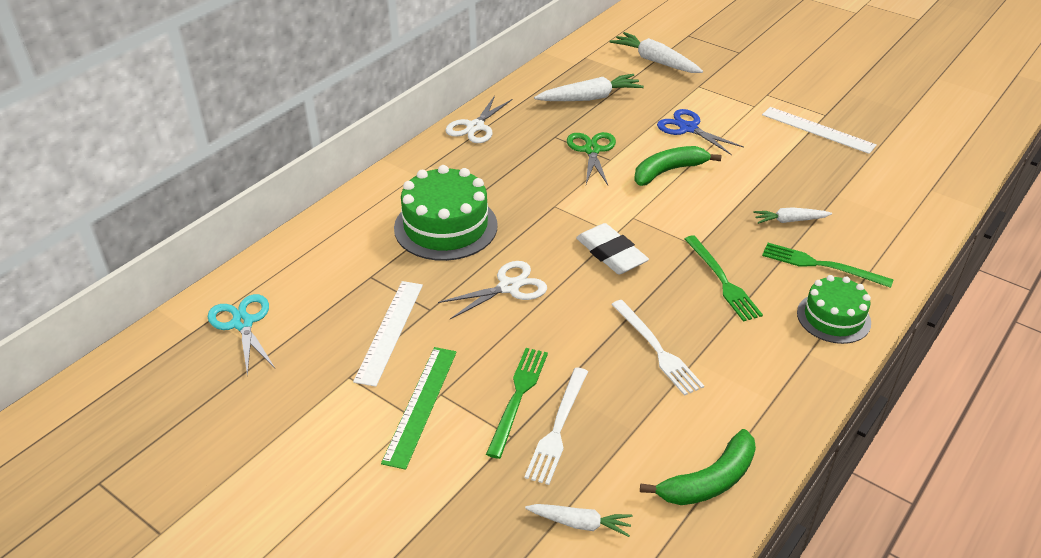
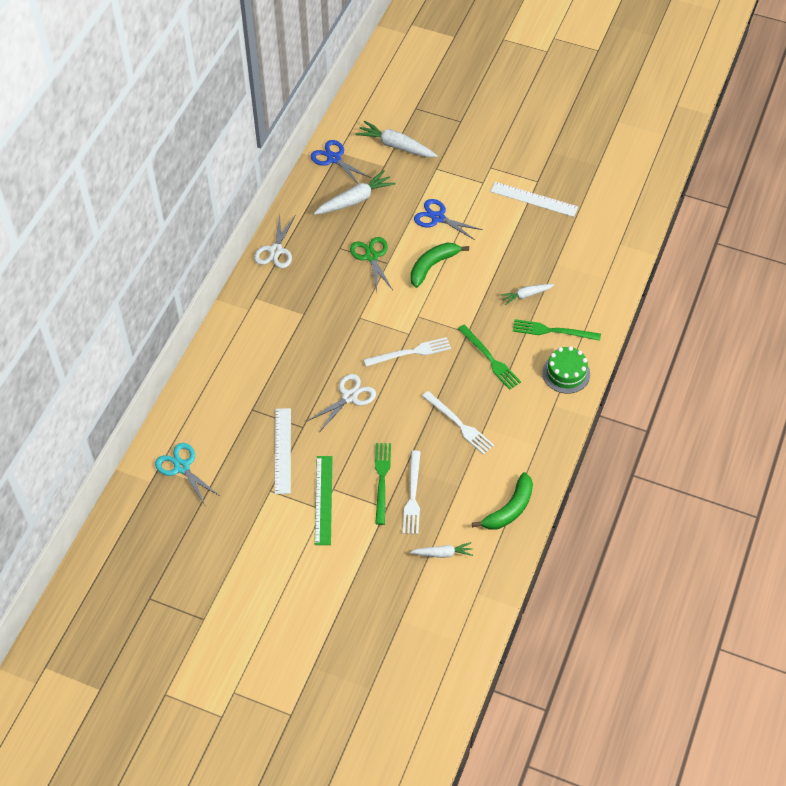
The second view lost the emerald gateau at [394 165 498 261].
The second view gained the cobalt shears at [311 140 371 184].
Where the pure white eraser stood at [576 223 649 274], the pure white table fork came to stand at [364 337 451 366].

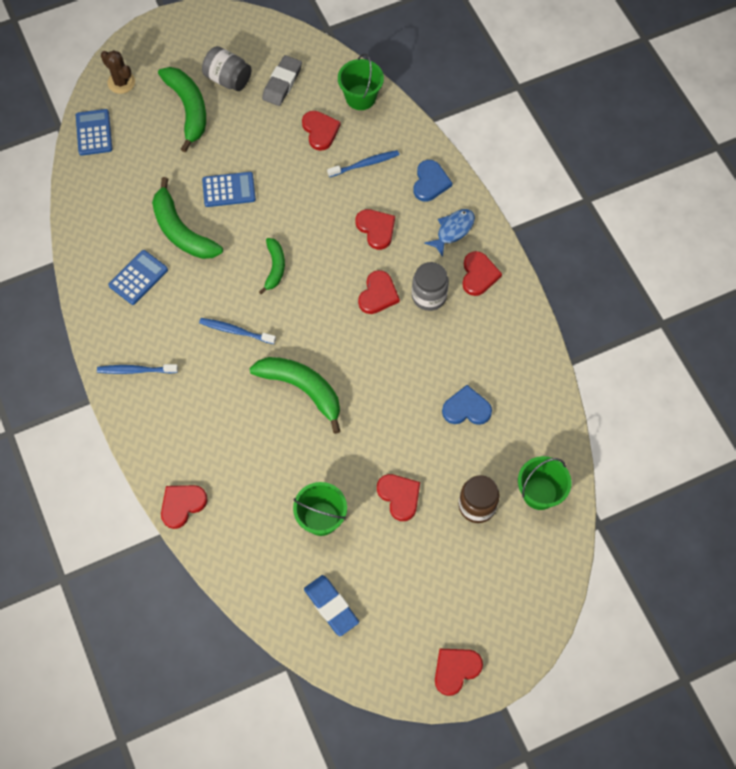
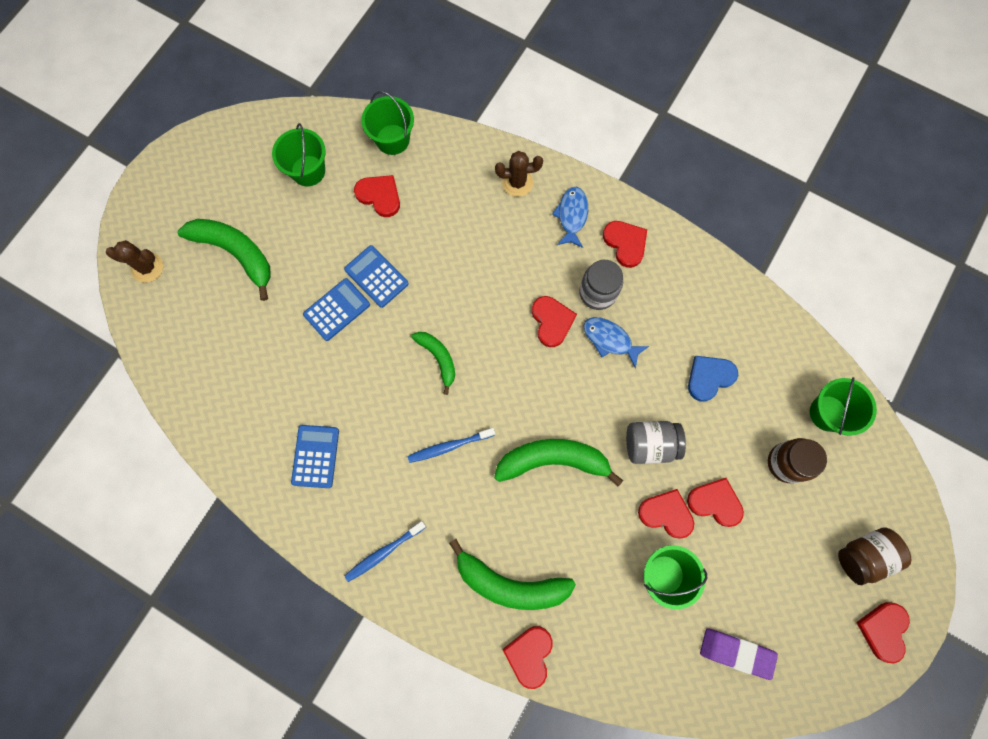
The second view lost the cobalt dental brush at [327 150 399 177].
The second view gained the cobalt toy fish at [583 317 649 368].
The second view gained the brown jar at [838 528 911 585].
The cobalt pocket calculator ended up elsewhere, having gone from [76 109 112 156] to [344 245 409 308].
The emerald banana fruit ended up elsewhere, having gone from [152 177 223 259] to [449 539 576 610].
The ash-grey jar ended up elsewhere, having gone from [202 46 252 91] to [626 421 686 464].
The scarlet love heart ended up elsewhere, having gone from [355 209 395 250] to [638 489 694 539].
Where the ash-grey eraser stood at [262 55 302 106], the emerald sand bucket came to stand at [272 123 326 186].
Where the cobalt love heart stood at [413 160 452 201], the brown saguaro cactus came to stand at [495 151 543 197].
What was the cobalt eraser at [304 575 359 636] turned into the royal purple eraser at [700 628 778 680].

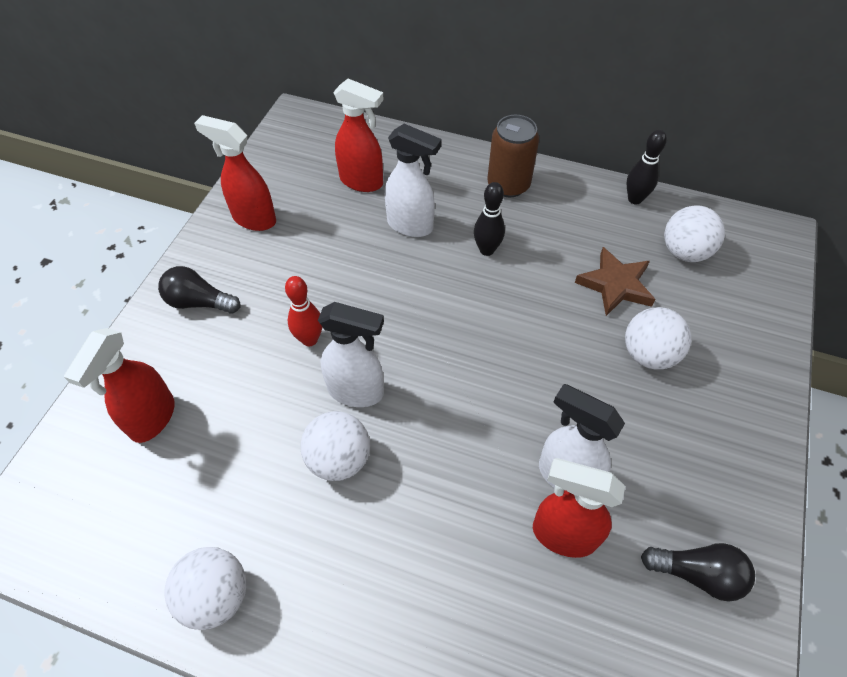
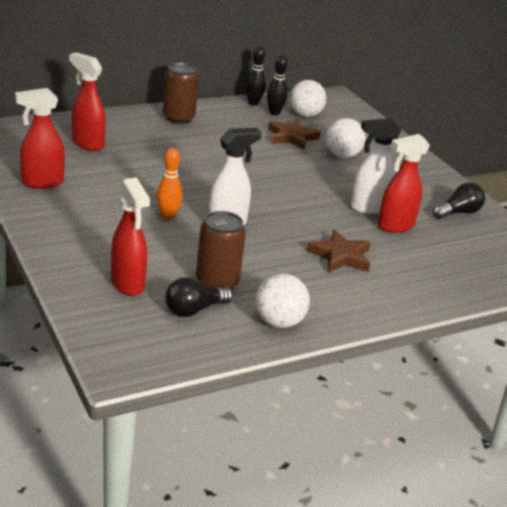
The second view lost the pure white ball at [300 411 370 481].
The second view lost the pure white sprayer at [385 124 441 237].
The second view gained the brown soda can at [196 211 246 289].
The second view gained the brown five-pointed star at [307 229 371 272].
The jet-black light bulb ended up elsewhere, having gone from [158 266 240 314] to [165 277 233 317].
The jet-black tenpin ended up elsewhere, having gone from [474 182 505 256] to [267 56 287 115].
What was the scarlet tenpin at [285 276 322 346] turned into the orange tenpin at [156 148 183 220].
The scarlet sprayer at [333 79 384 192] ended up facing another way, 120 degrees counterclockwise from before.

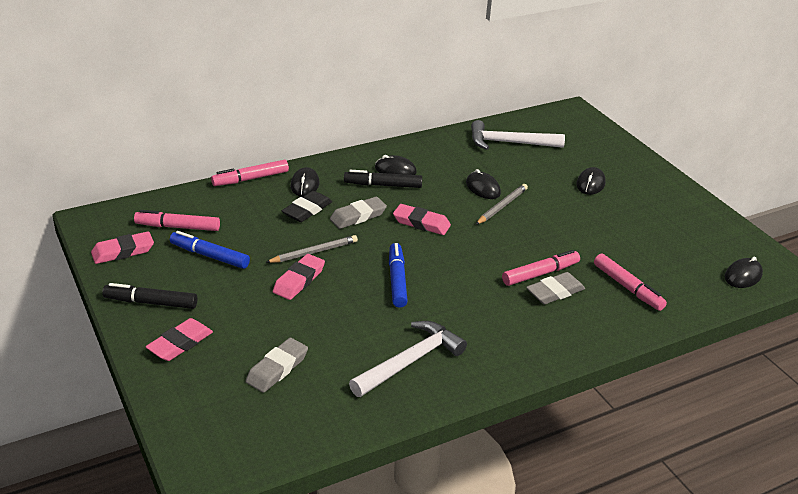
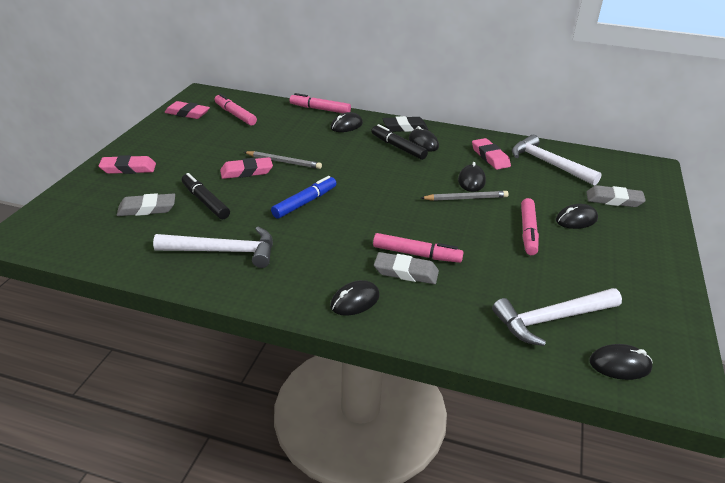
The second view lost the cobalt felt pen at [170 231 250 269].
The second view gained the jet-black PC mouse at [330 280 380 316].
The second view gained the pure white hammer at [492 288 622 346].
The jet-black felt pen ended up elsewhere, having gone from [102 283 197 309] to [182 173 230 219].
The jet-black eraser ended up elsewhere, having gone from [282 191 332 222] to [382 116 428 132].
The ash-grey eraser ended up elsewhere, having gone from [330 197 387 229] to [586 185 646 207].
The pink eraser ended up elsewhere, having gone from [393 204 451 235] to [472 138 511 170].
The pink felt pen ended up elsewhere, having gone from [594 253 667 311] to [521 198 539 255].

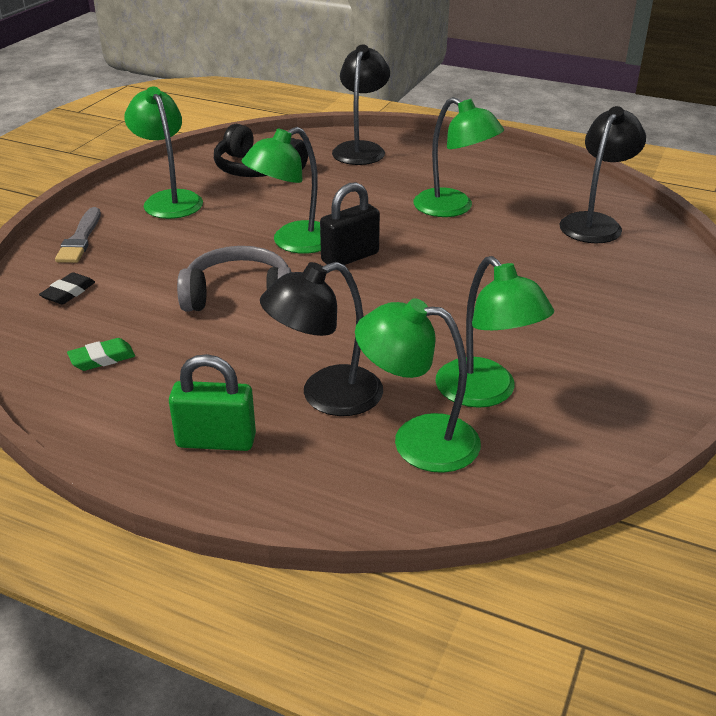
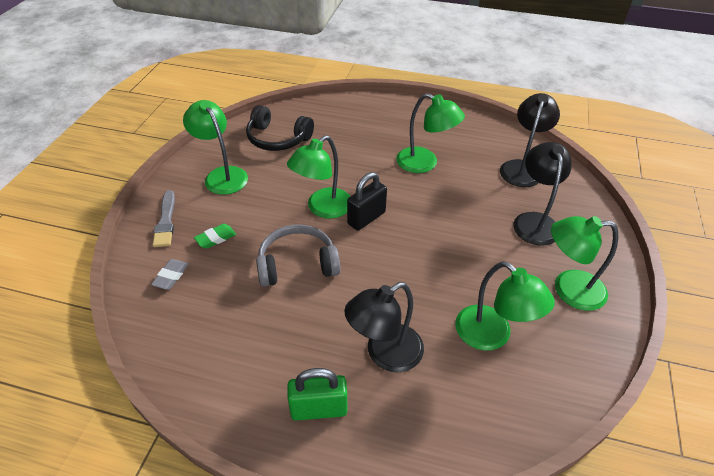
The emerald eraser ended up elsewhere, having gone from [67 338 135 371] to [194 224 236 249].
The jet-black desk lamp ended up elsewhere, having gone from [332 44 390 165] to [513 142 571 246].
The emerald desk lamp ended up elsewhere, having gone from [355 298 481 473] to [551 216 618 311].
What was the jet-black eraser at [39 272 95 305] turned into the ash-grey eraser at [151 259 189 290].

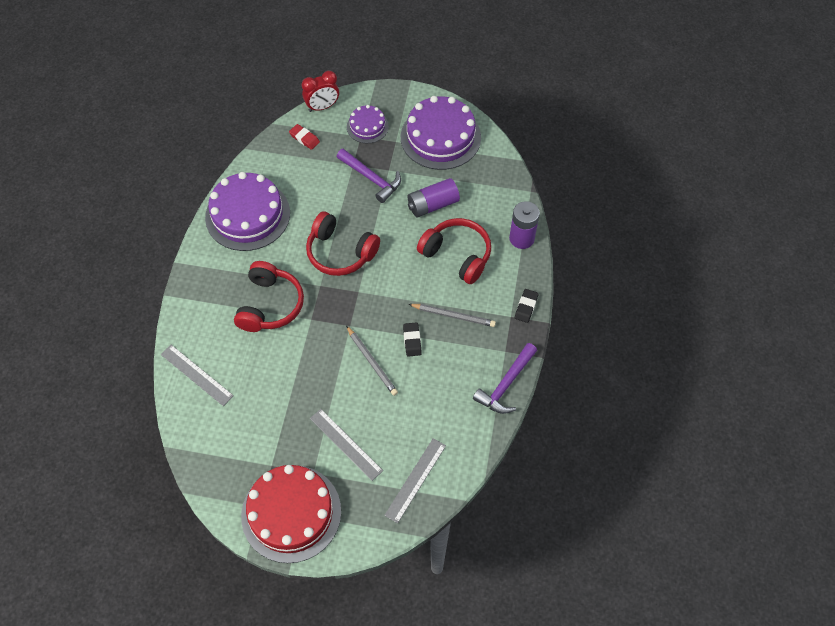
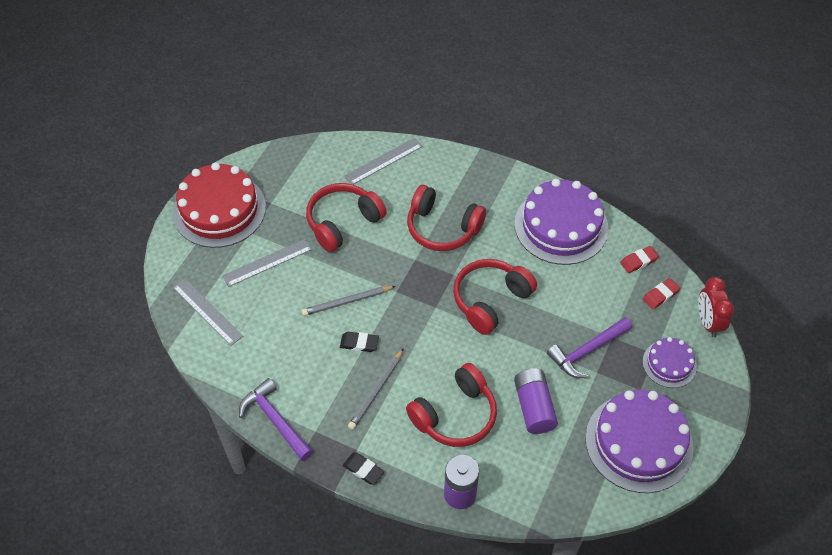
The second view gained the scarlet over-ear headphones at [306 183 387 252].
The second view gained the scarlet eraser at [620 246 659 273].

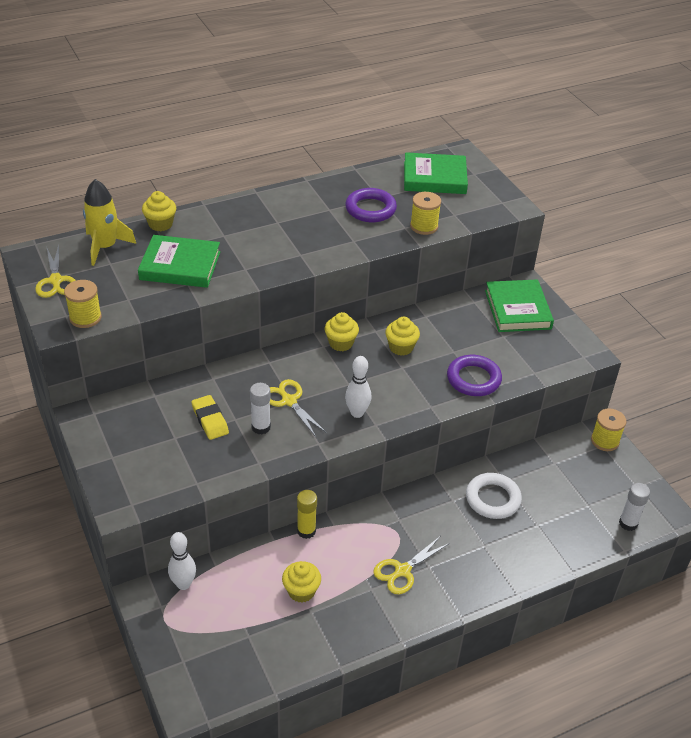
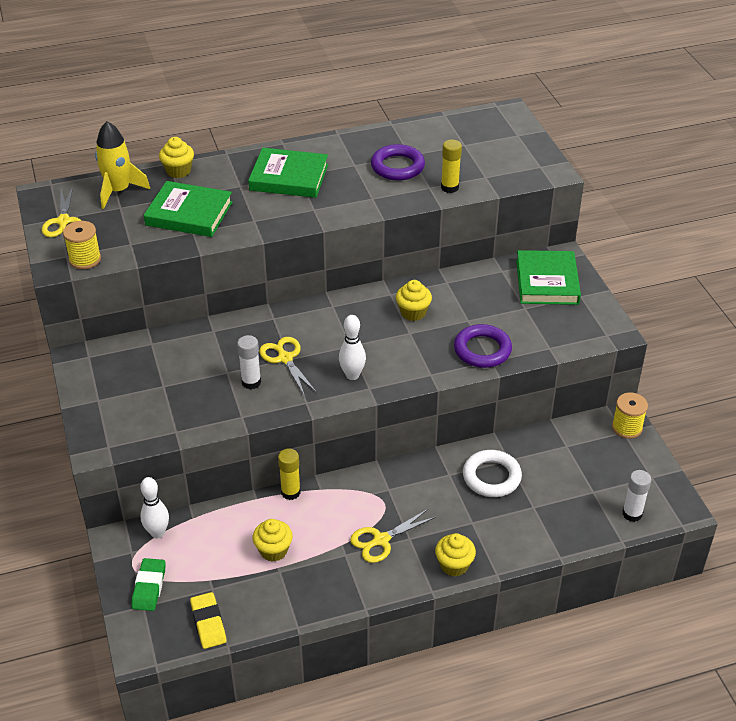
The second view gained the emerald eraser at [131 558 166 611].
The bright yellow eraser ended up elsewhere, having gone from [191 395 229 440] to [190 592 226 649].
The bright yellow cupcake ended up elsewhere, having gone from [324 312 359 351] to [435 533 476 577].
The emerald hardcover ended up elsewhere, having gone from [404 152 468 194] to [248 148 328 198].
Where the bright yellow spool stood at [410 192 441 235], the bright yellow glue stick came to stand at [441 139 462 193].

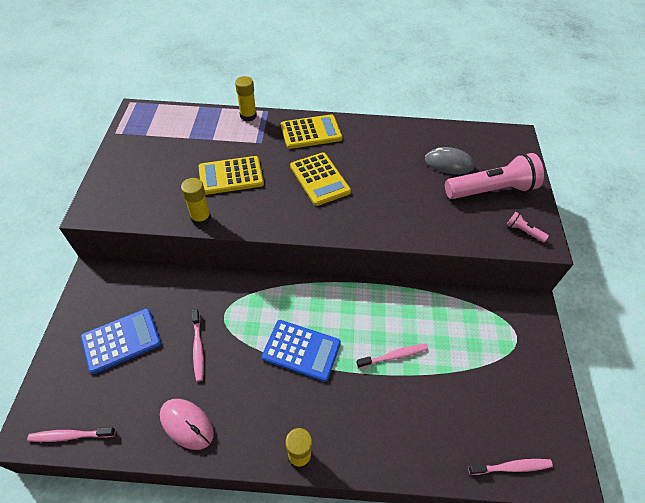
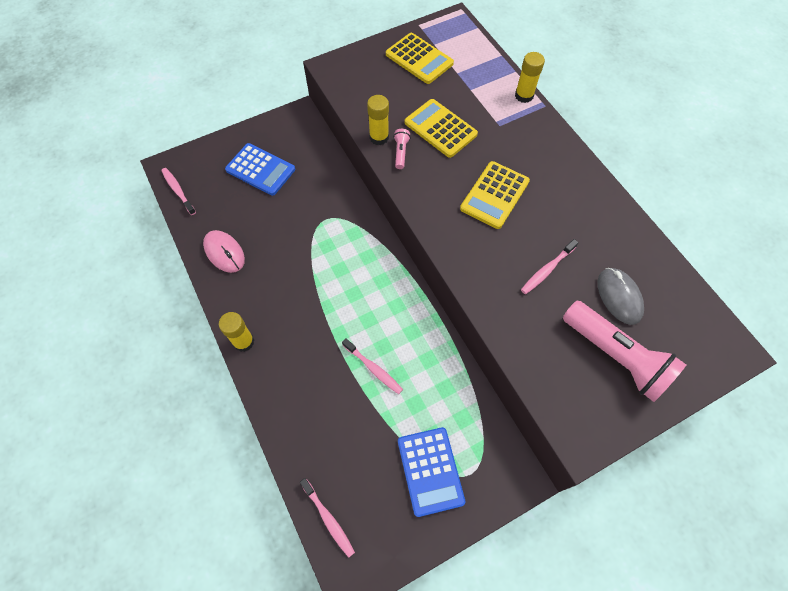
The pink dental brush ended up elsewhere, having gone from [192 309 204 381] to [521 239 579 294].
The cobalt pocket calculator ended up elsewhere, having gone from [262 320 341 382] to [398 427 465 517].
The bright yellow pocket calculator ended up elsewhere, having gone from [281 114 343 149] to [386 33 454 84].
The pink pocket torch ended up elsewhere, having gone from [506 212 549 242] to [394 129 411 169].
The pink PC mouse at [160 399 214 450] ended up facing another way, 45 degrees counterclockwise from before.

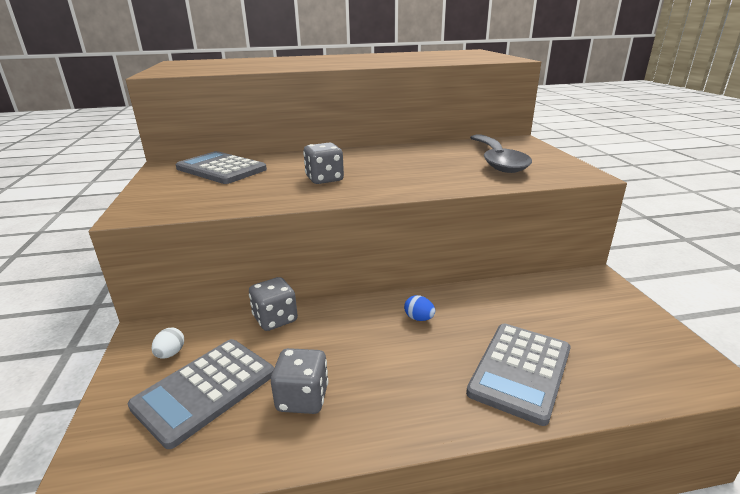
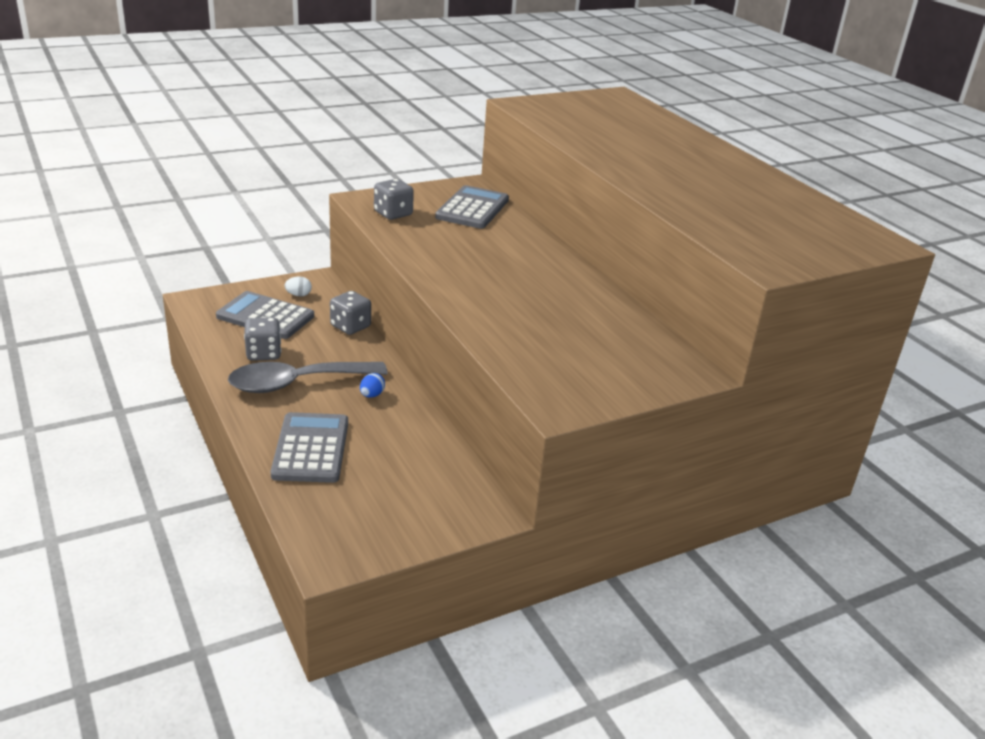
The ash-grey game die ended up elsewhere, having gone from [303 142 344 184] to [374 179 414 220].
The ash-grey tablespoon ended up elsewhere, having gone from [470 134 532 173] to [228 362 387 393].
The ash-grey pocket calculator at [466 324 571 426] ended up facing another way, 75 degrees clockwise from before.

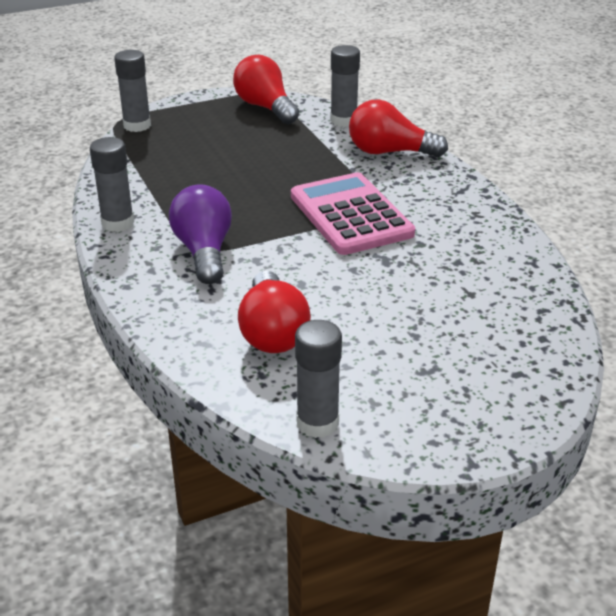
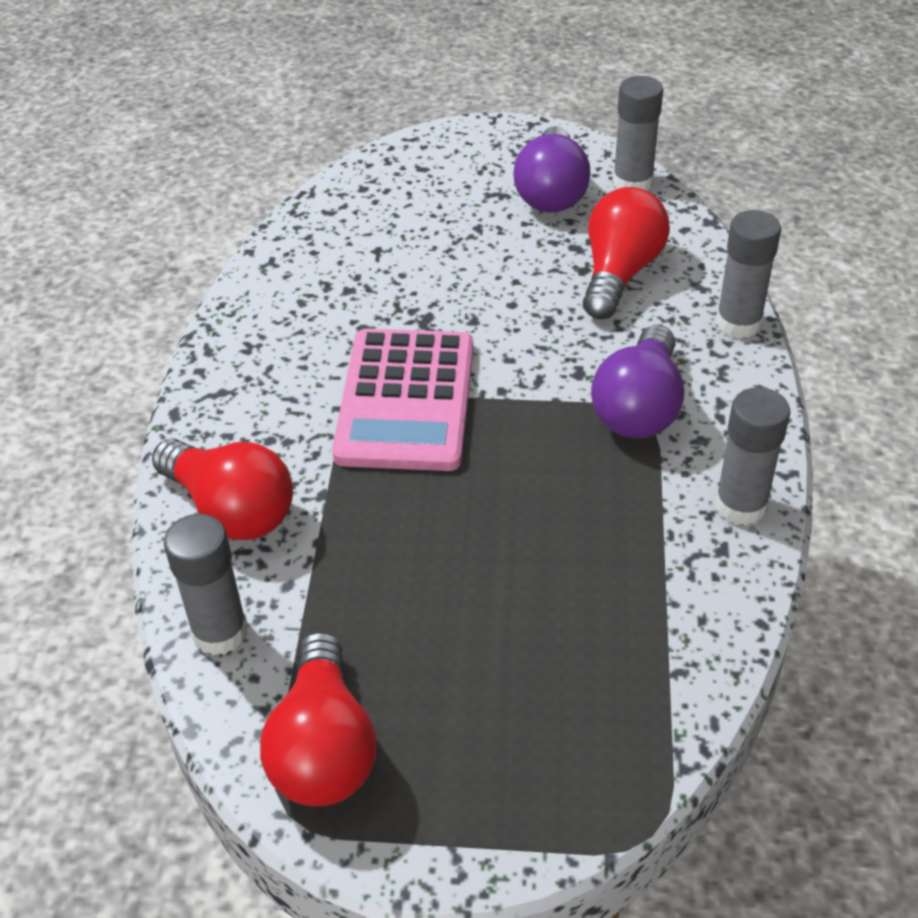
The second view gained the royal purple light bulb at [514 126 591 213].
The ash-grey glue stick ended up elsewhere, having gone from [114 50 151 132] to [716 210 781 339].

